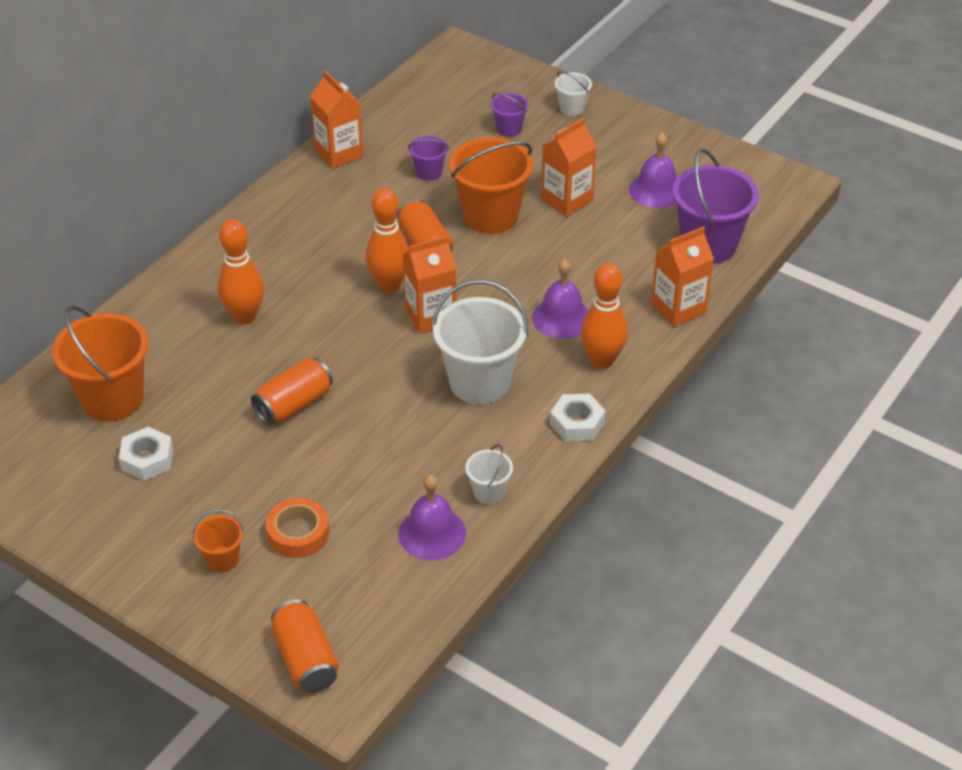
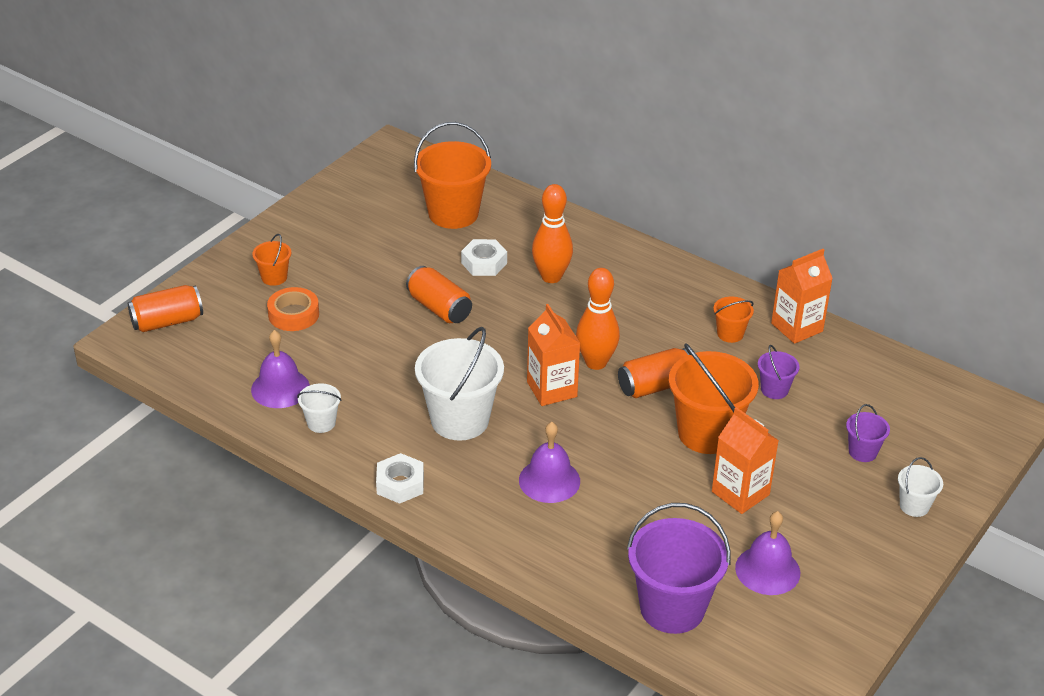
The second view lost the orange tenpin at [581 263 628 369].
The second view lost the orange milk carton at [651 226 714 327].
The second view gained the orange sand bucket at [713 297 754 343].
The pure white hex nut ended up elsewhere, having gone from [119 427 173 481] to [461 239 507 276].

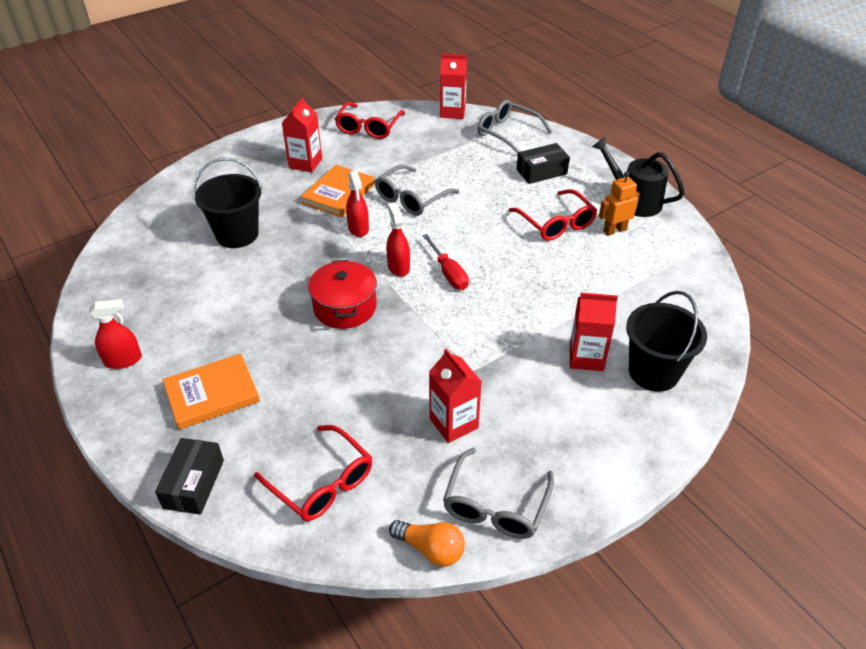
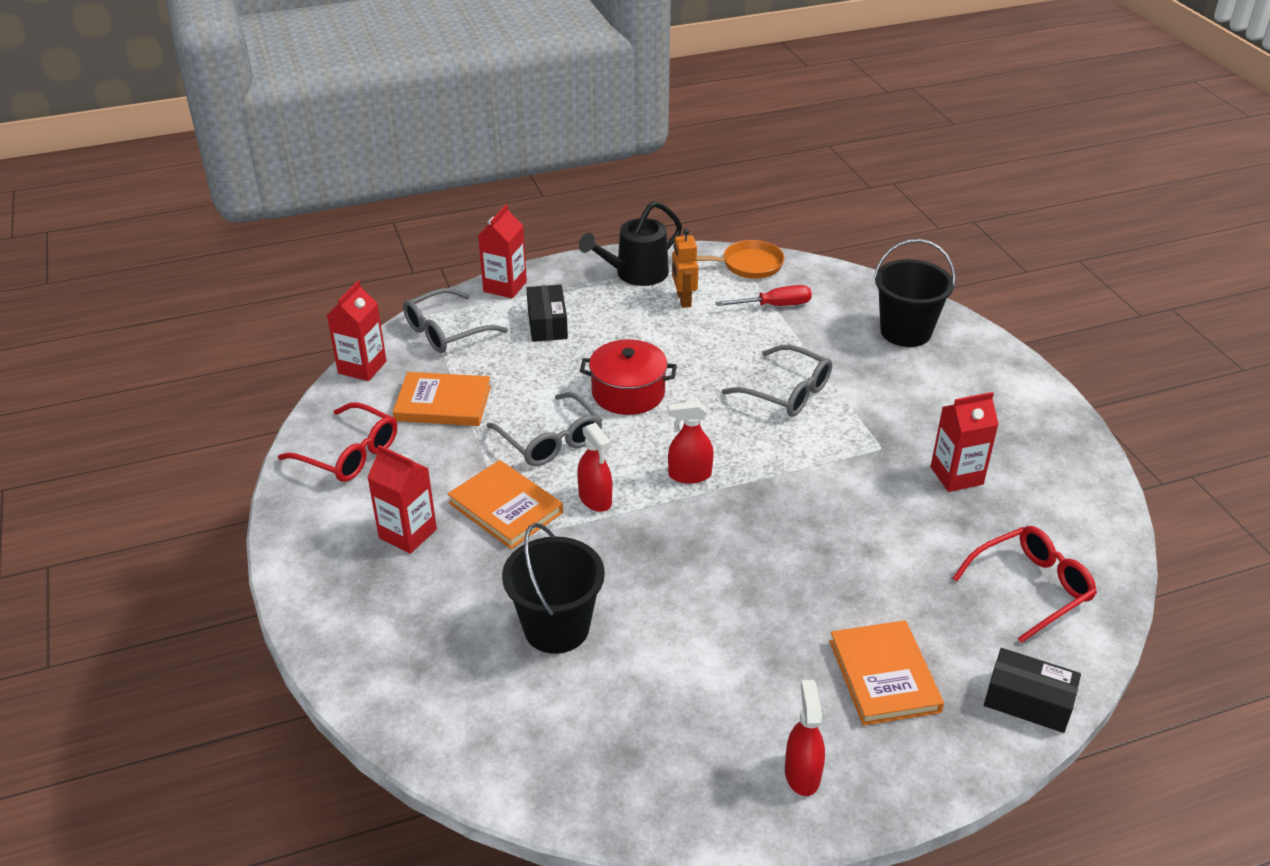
The second view lost the orange light bulb at [389 520 465 567].
The second view lost the scarlet glasses at [509 189 597 241].
The second view gained the orange hardcover at [393 372 491 426].
The second view gained the orange frying pan at [696 240 785 279].
The scarlet stockpot ended up elsewhere, having gone from [308 260 377 329] to [580 339 677 415].
The scarlet flat screwdriver ended up elsewhere, having gone from [423 234 469 290] to [716 285 812 306].
The ash-grey glasses ended up elsewhere, having gone from [443 448 554 539] to [722 345 832 417].
The scarlet milk carton ended up elsewhere, having gone from [570 293 618 371] to [478 204 527 299].
The scarlet sprayer at [346 170 369 237] ended up facing another way, 60 degrees clockwise from before.

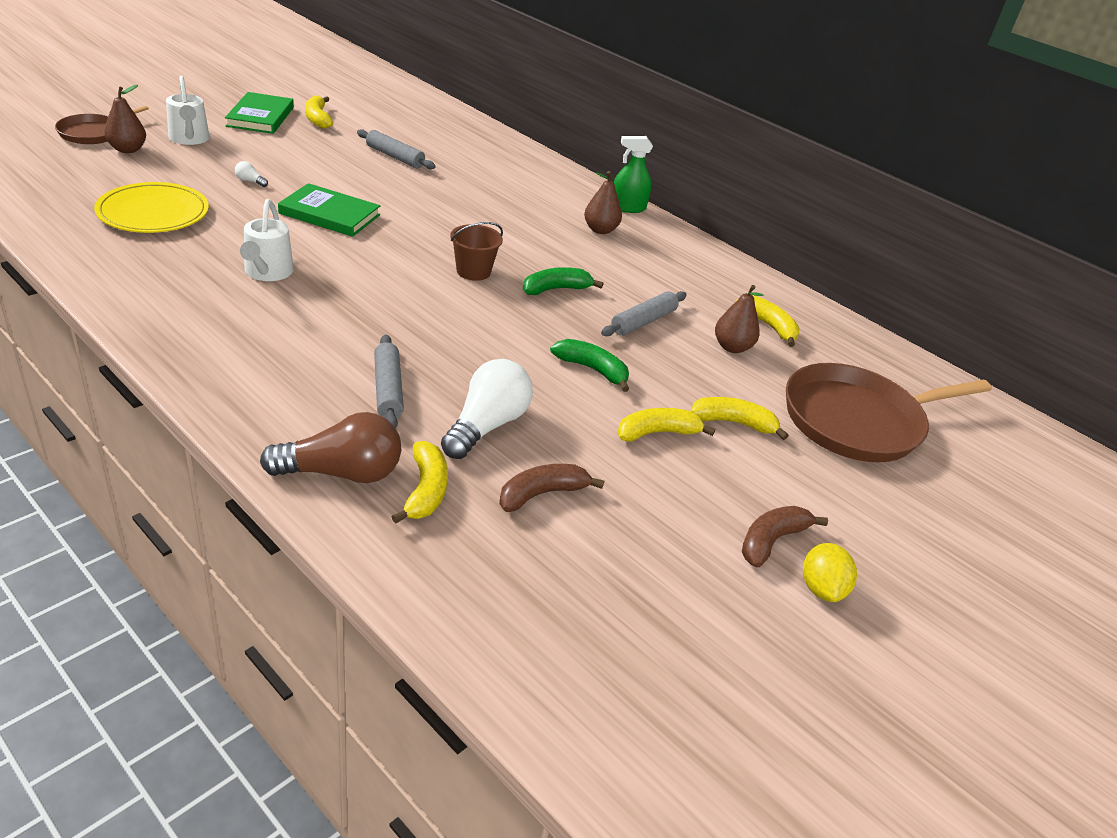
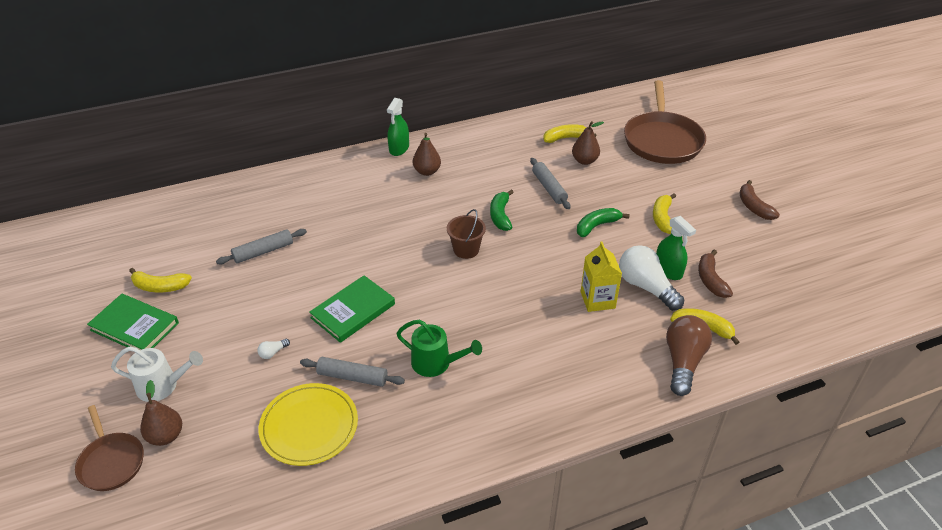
The second view lost the bright yellow banana fruit at [691 397 789 440].
The second view lost the bright yellow lemon at [803 543 857 602].
The second view gained the bright yellow milk carton at [581 241 622 312].
The second view gained the emerald sprayer at [656 216 696 280].
The ash-grey dough roller ended up elsewhere, having gone from [374 334 404 428] to [300 357 405 387].
What was the pure white watering pot at [240 199 294 281] turned into the emerald watering pot at [396 320 482 377].

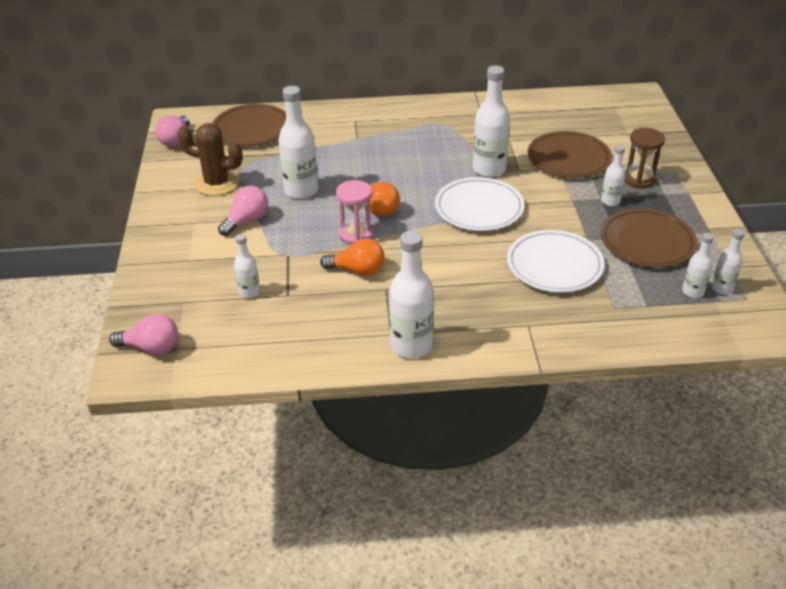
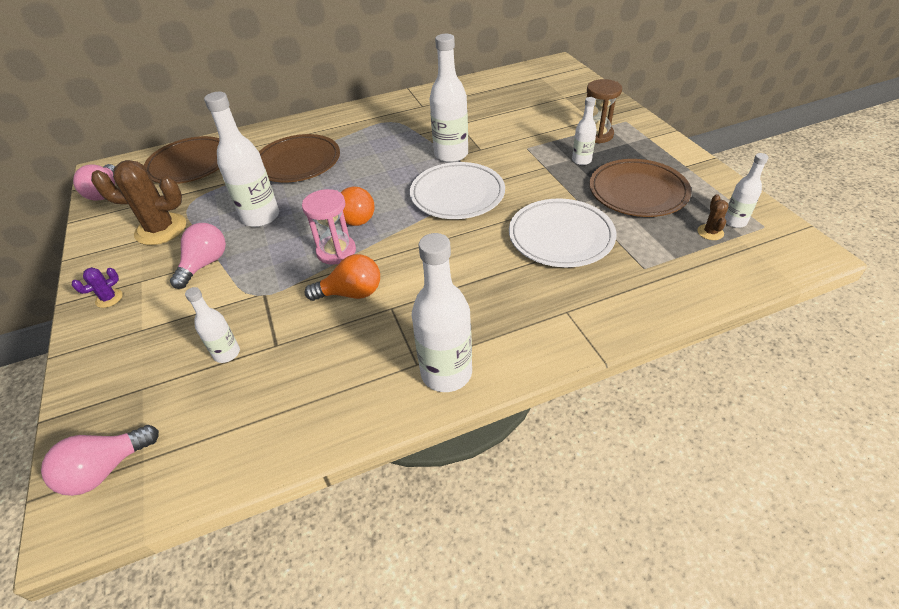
The second view gained the royal purple saguaro cactus at [72 267 123 308].
The brown plate ended up elsewhere, having gone from [528 131 612 178] to [259 134 340 182].
Where the pure white drink bottle stood at [682 233 714 298], the brown saguaro cactus came to stand at [697 194 729 240].
The pink light bulb at [109 313 178 355] ended up facing another way, 150 degrees clockwise from before.

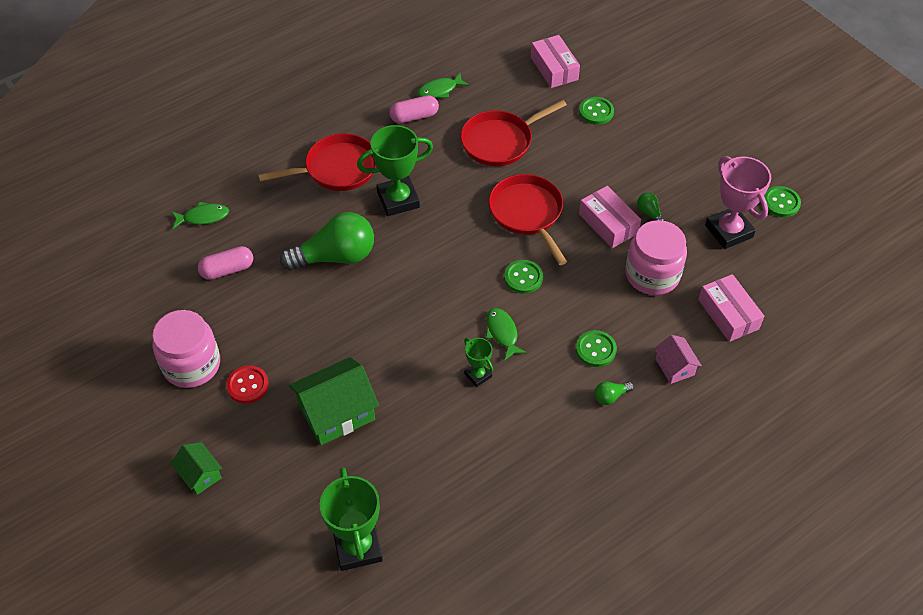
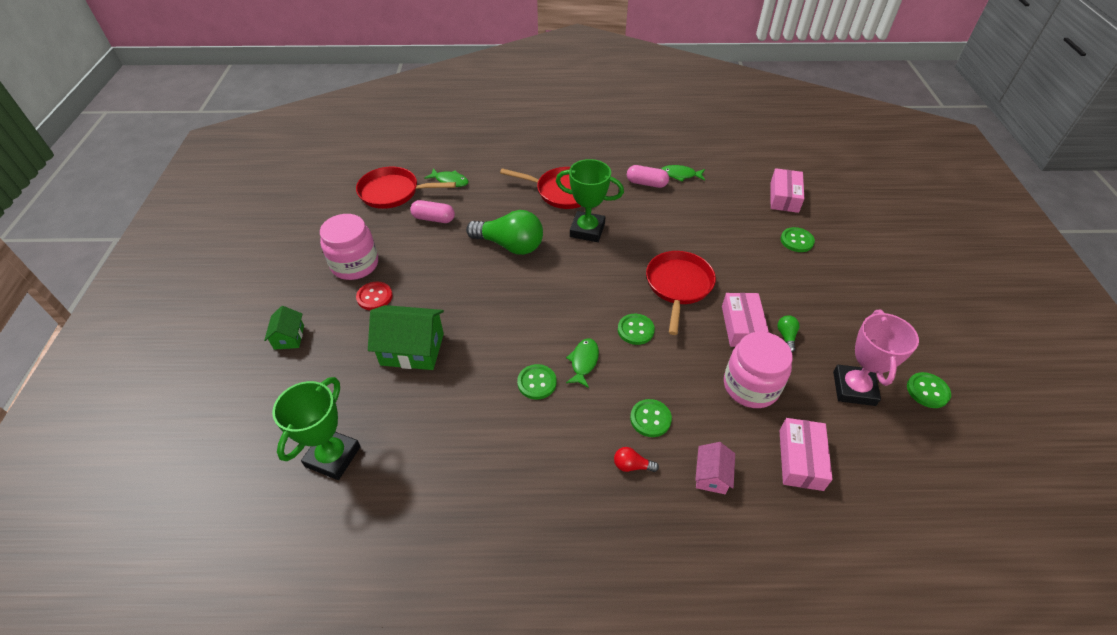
The scarlet frying pan ended up elsewhere, having gone from [460 99 567 166] to [356 167 456 209].
Where the emerald award cup stood at [464 338 493 387], the emerald shirt button came to stand at [517 364 556 399].
What was the emerald light bulb at [594 382 634 405] turned into the scarlet light bulb at [614 447 659 472].

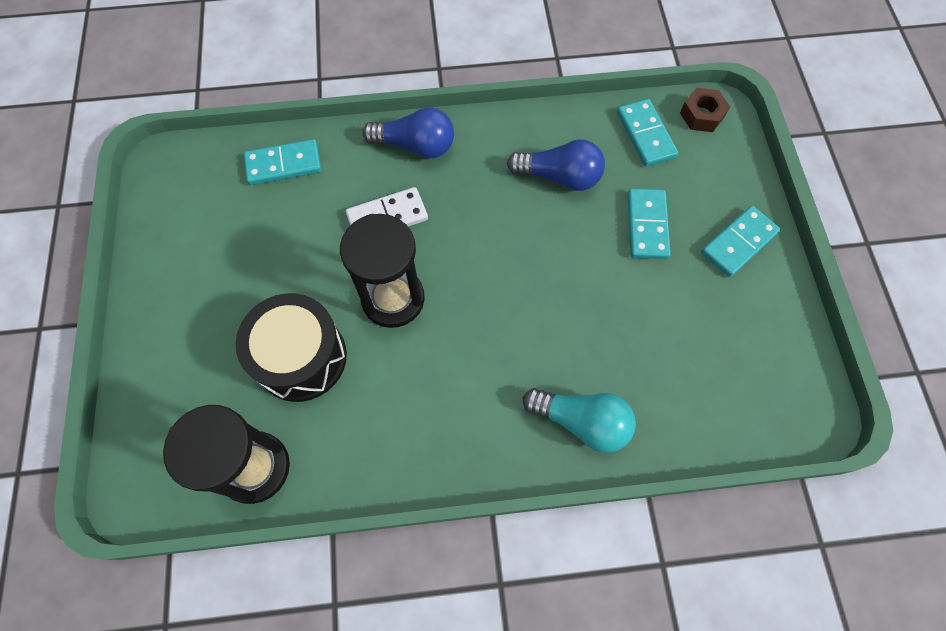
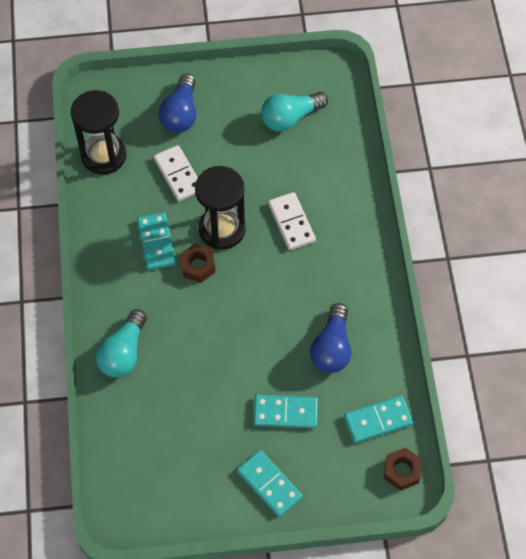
The second view gained the brown hex nut at [180 244 216 283].
The second view gained the teal light bulb at [261 92 328 132].
The teal domino tile ended up elsewhere, having gone from [244 139 321 185] to [137 212 176 270].
The cobalt light bulb ended up elsewhere, having gone from [362 107 454 158] to [159 74 196 133].
Where the jet-black drum stood at [236 293 347 402], the pure white domino tile came to stand at [154 145 198 201].

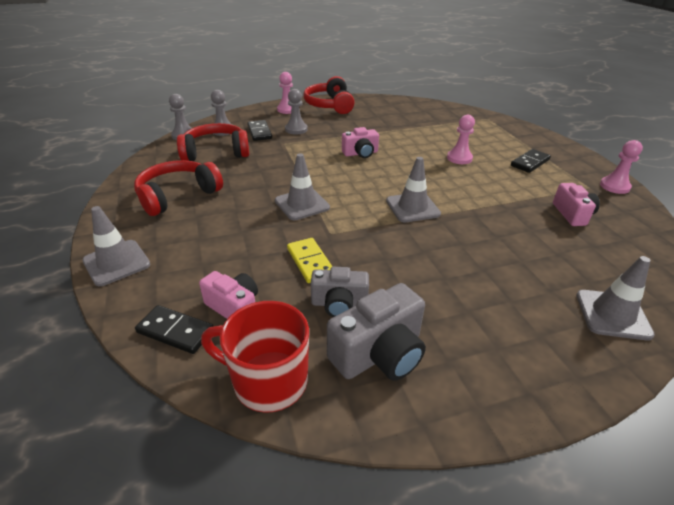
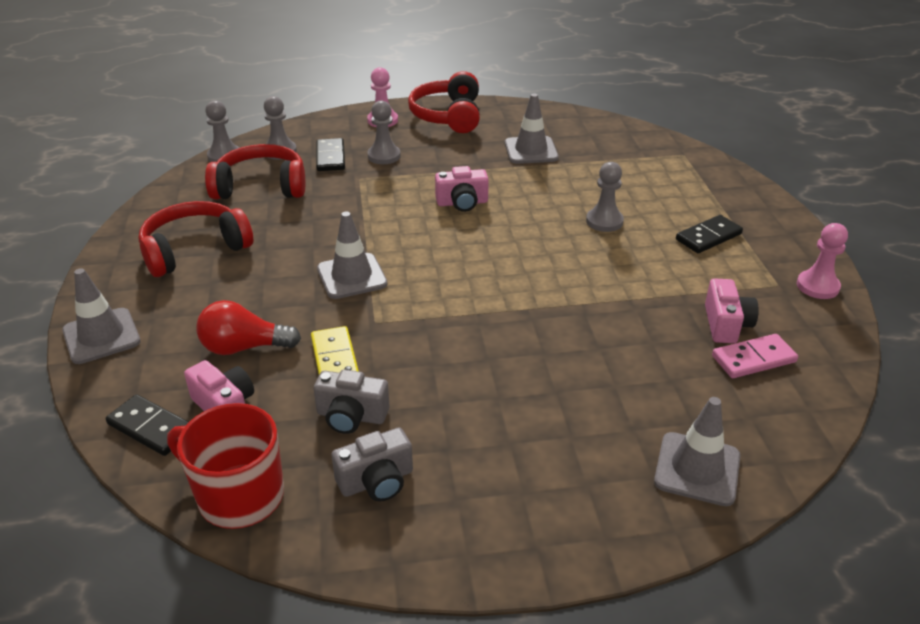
The second view gained the scarlet light bulb at [196 300 301 355].
The second view gained the pink domino tile at [712 334 798 378].
The ash-grey road cone ended up elsewhere, having gone from [386 157 441 222] to [505 93 559 164].
What was the pink chess pawn at [447 115 475 164] turned into the ash-grey chess pawn at [586 162 624 232].
The size of the ash-grey photo camera at [327 283 426 381] changed by a factor of 0.65.

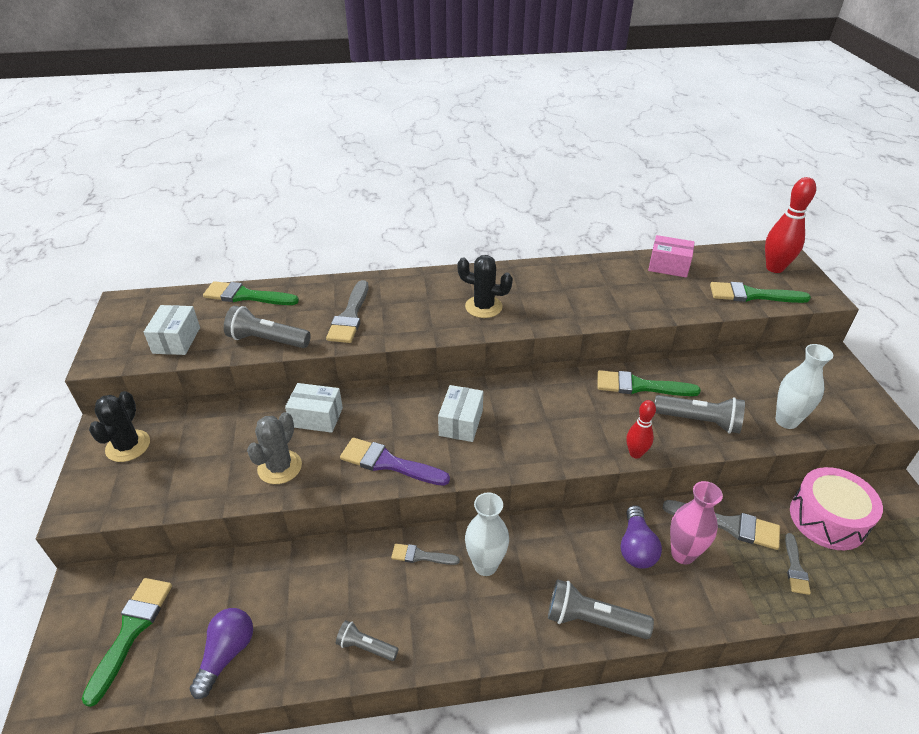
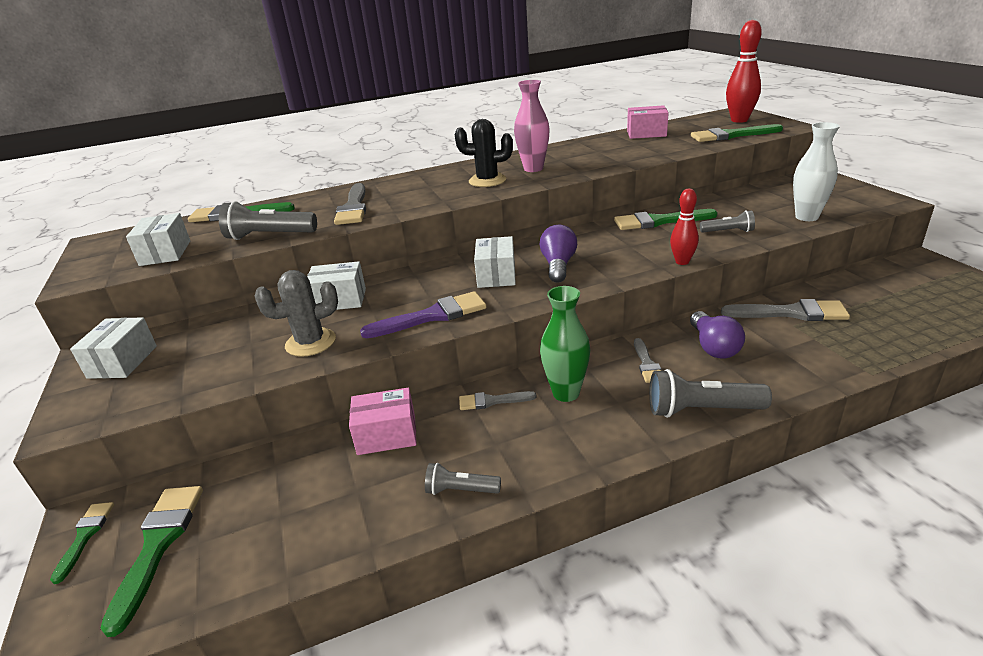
The second view lost the pink drum at [790 467 883 550].
The second view gained the emerald brush at [50 502 114 584].
The second view gained the pink box at [349 388 417 455].
The royal purple light bulb ended up elsewhere, having gone from [190 608 253 699] to [540 225 577 283].
The pink tall vase ended up elsewhere, having gone from [670 481 723 564] to [514 80 550 172].
The ash-grey brush ended up elsewhere, having gone from [785 533 811 595] to [634 338 661 383].
Where the jet-black saguaro cactus stood at [89 391 150 462], the pure white box came to stand at [70 317 157 379].
What was the pure white tall vase at [465 492 509 576] turned into the emerald tall vase at [540 286 590 402].
The ash-grey saguaro cactus at [247 412 302 484] ended up facing another way, 60 degrees clockwise from before.
The royal purple brush at [340 438 450 486] ended up facing another way, 150 degrees clockwise from before.
The size of the ash-grey pocket torch at [654 395 745 434] changed by a factor of 0.59.

